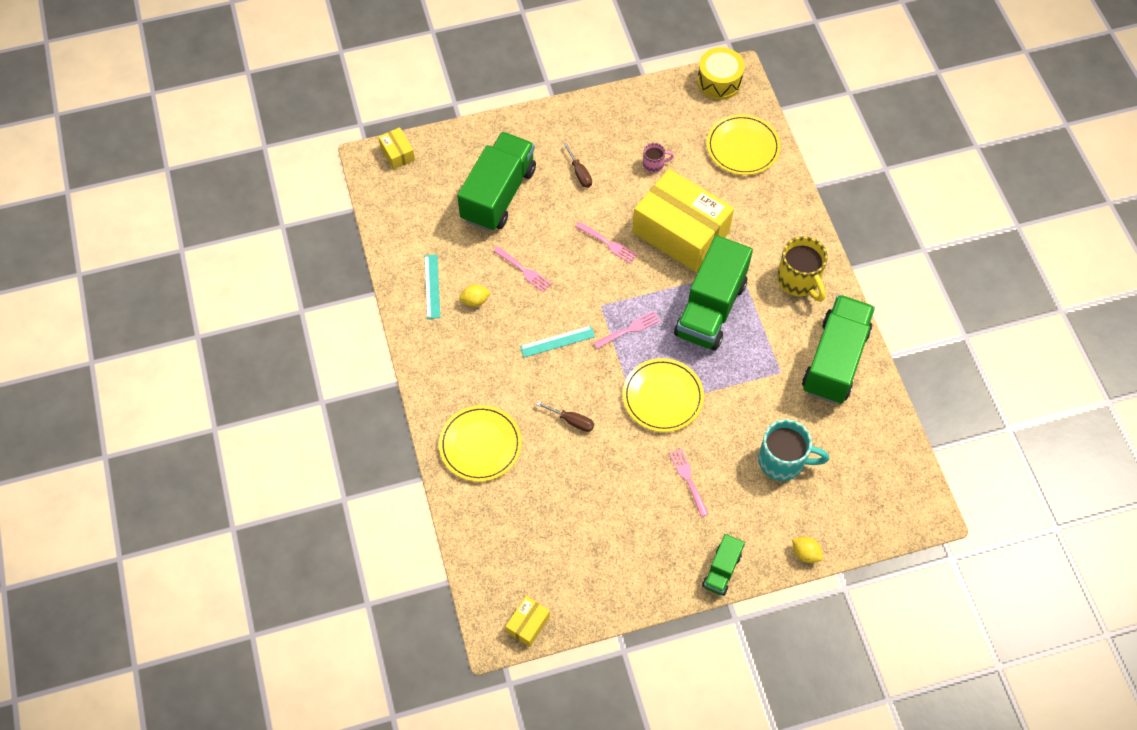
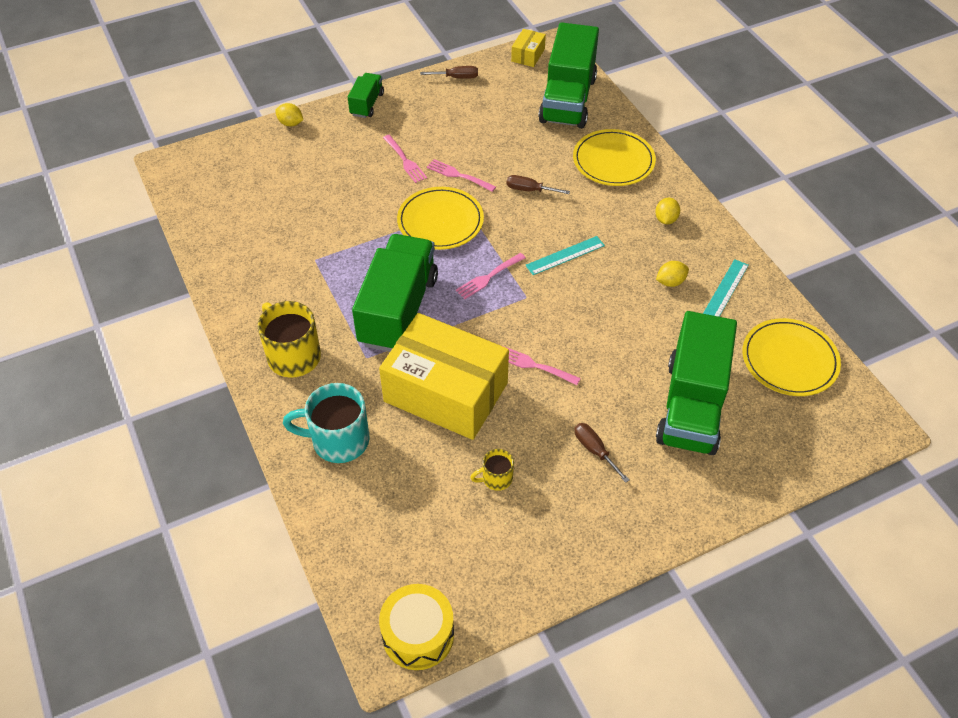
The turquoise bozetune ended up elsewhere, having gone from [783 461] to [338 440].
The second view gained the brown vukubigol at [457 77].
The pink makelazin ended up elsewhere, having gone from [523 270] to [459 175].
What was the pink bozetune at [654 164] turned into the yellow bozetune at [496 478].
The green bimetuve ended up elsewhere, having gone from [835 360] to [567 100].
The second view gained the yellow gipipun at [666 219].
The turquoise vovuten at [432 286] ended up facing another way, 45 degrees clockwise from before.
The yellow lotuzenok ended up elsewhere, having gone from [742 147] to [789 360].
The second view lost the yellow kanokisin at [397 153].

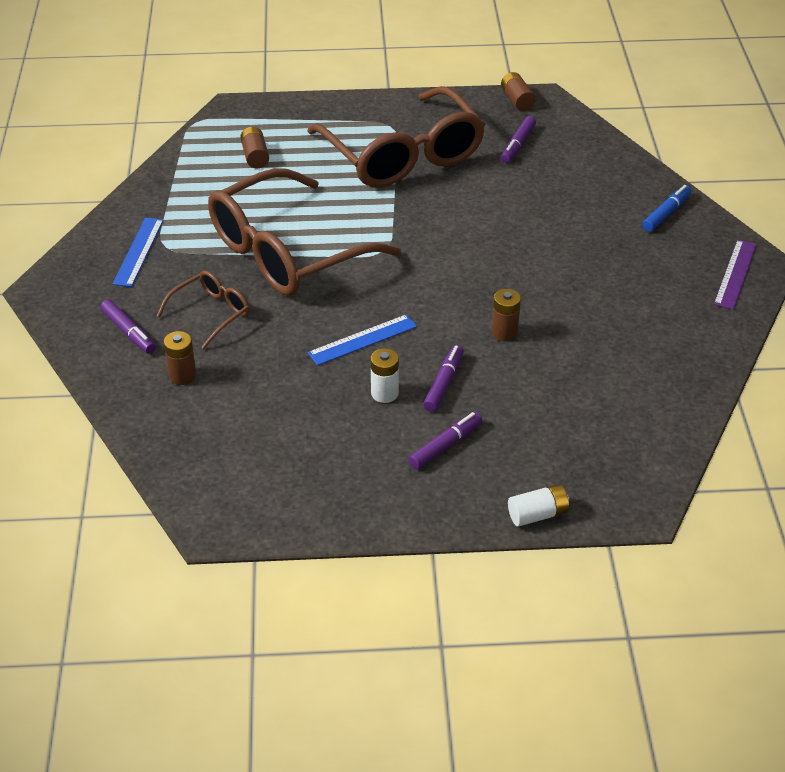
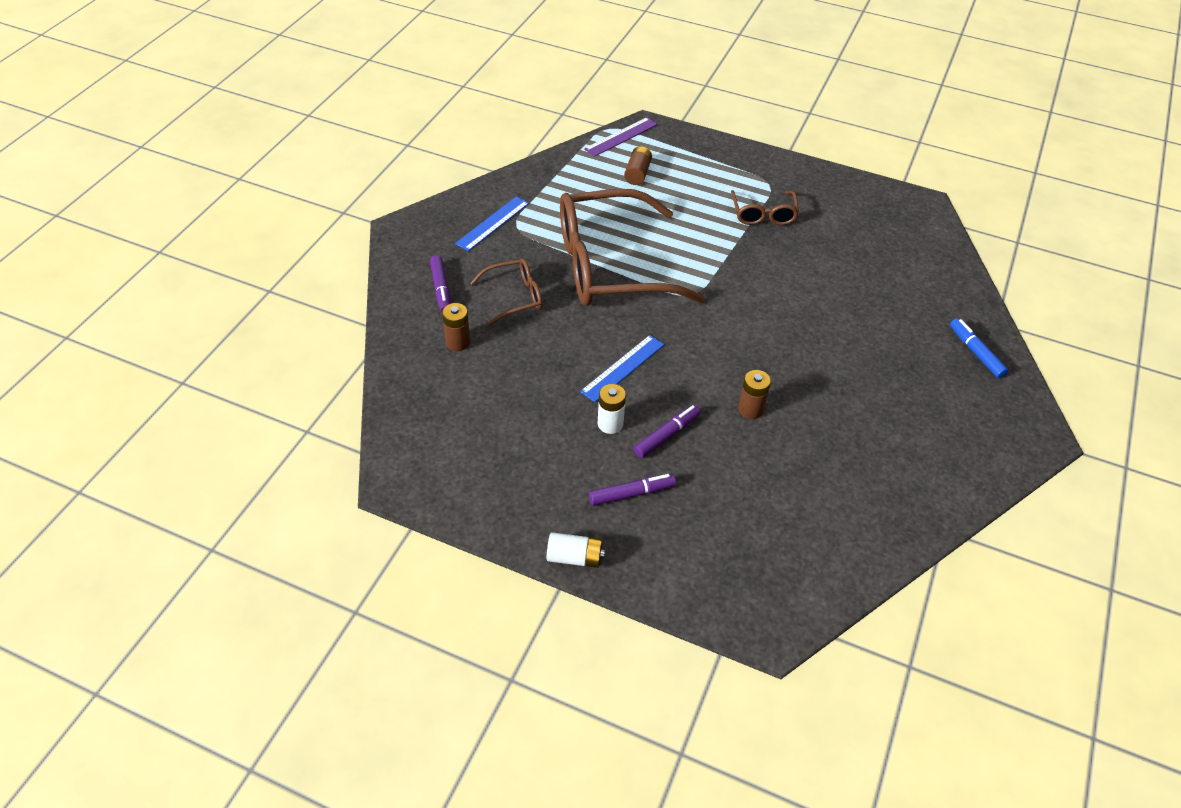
The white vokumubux ended up elsewhere, having gone from [537 514] to [575 557].
The blue vovuten at [362 339] ended up facing another way, 45 degrees counterclockwise from before.
The purple vovuten ended up elsewhere, having gone from [735 274] to [621 136].
The size of the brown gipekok at [403 155] changed by a factor of 0.46.
The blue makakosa at [666 213] ended up facing another way, 90 degrees counterclockwise from before.
The second view lost the brown vokumubux at [517 100].
The second view lost the purple makakosa at [517 145].

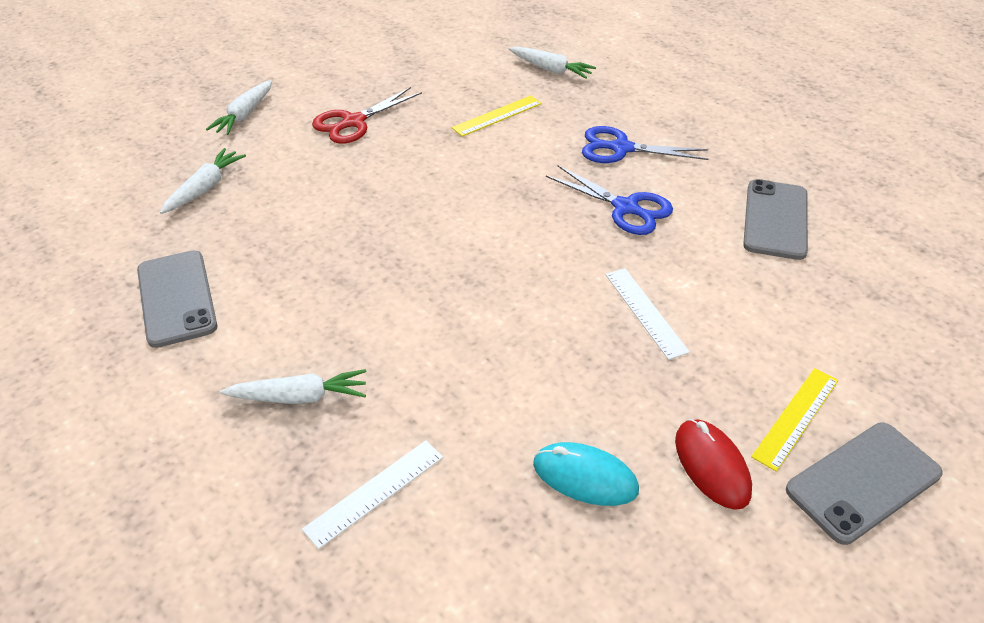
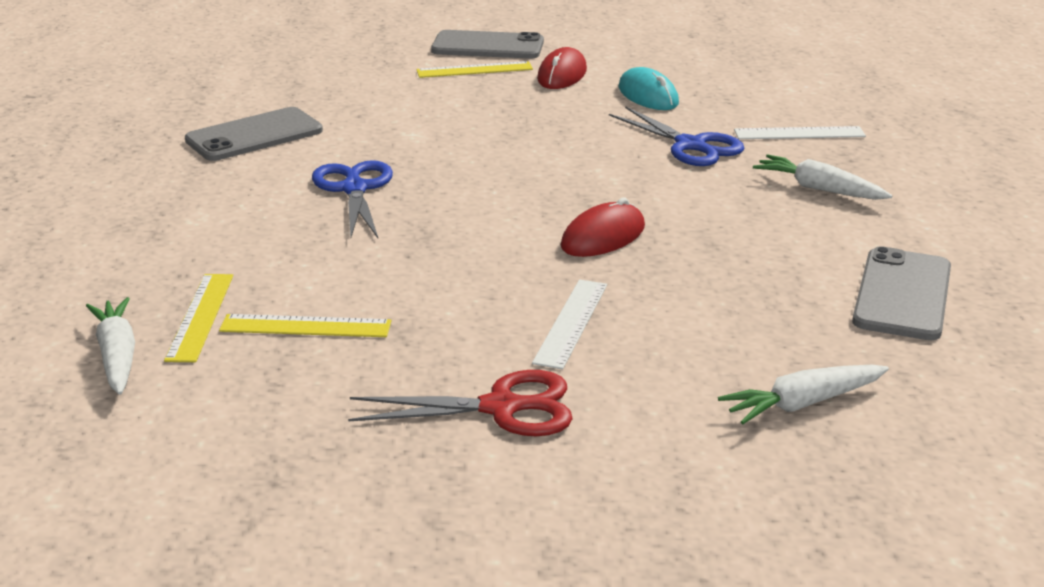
The second view gained the yellow vovuten at [200 316].
The white vovuten ended up elsewhere, having gone from [645 312] to [571 323].
The second view gained the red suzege at [603 237].
The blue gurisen ended up elsewhere, having gone from [621 148] to [690 145].
The second view lost the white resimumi at [244 115].

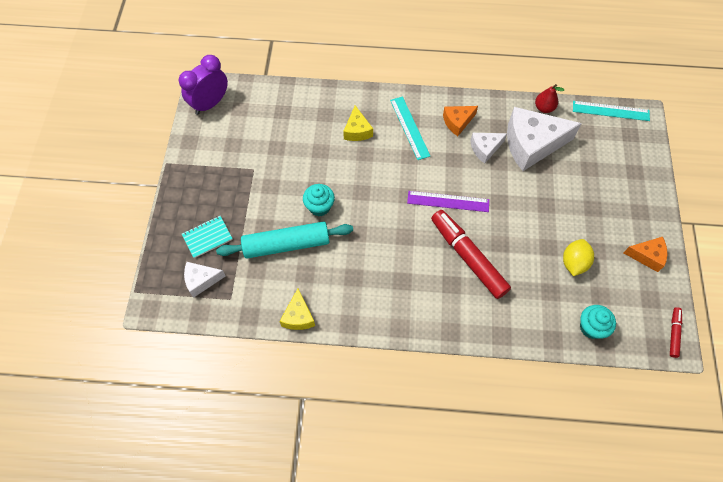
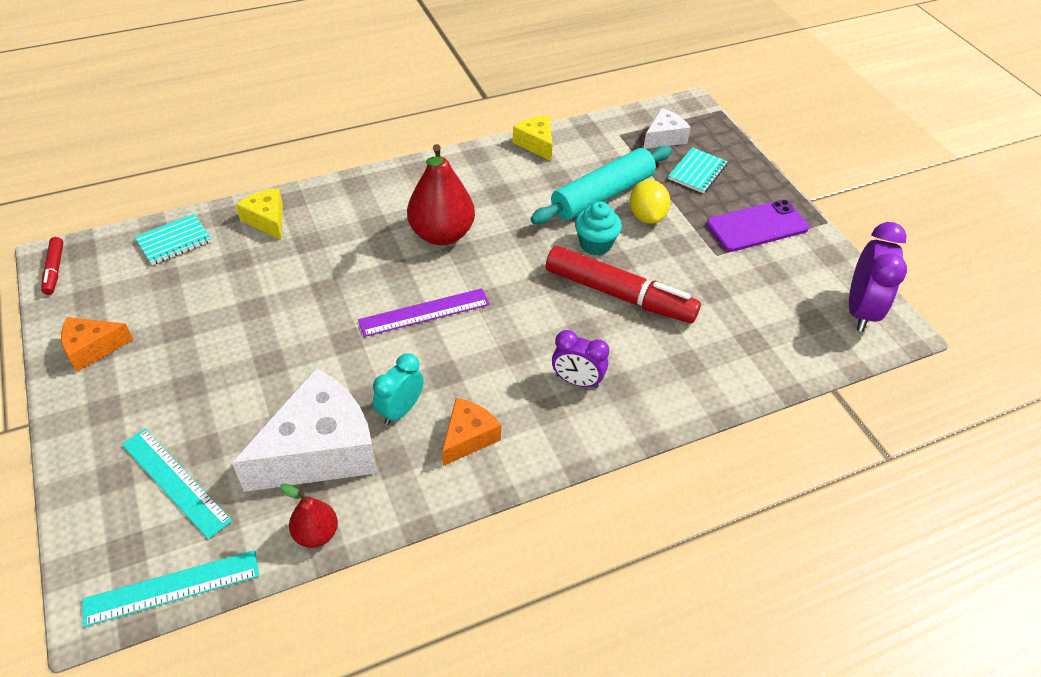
The turquoise vovuten ended up elsewhere, having gone from [409 127] to [175 482].
Where the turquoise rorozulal stood at [591 327], the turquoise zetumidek came to stand at [174 241].
The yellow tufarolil ended up elsewhere, having gone from [357 130] to [267 220].
Where the white tufarolil stood at [485 149], the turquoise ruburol came to stand at [400 410].
The second view gained the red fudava at [442 234].
The red makakosa ended up elsewhere, having gone from [468 257] to [619 294].
The second view gained the purple ruburol at [577 381].
The yellow gipipun ended up elsewhere, having gone from [574 263] to [647 216].
The second view gained the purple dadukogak at [757 226].

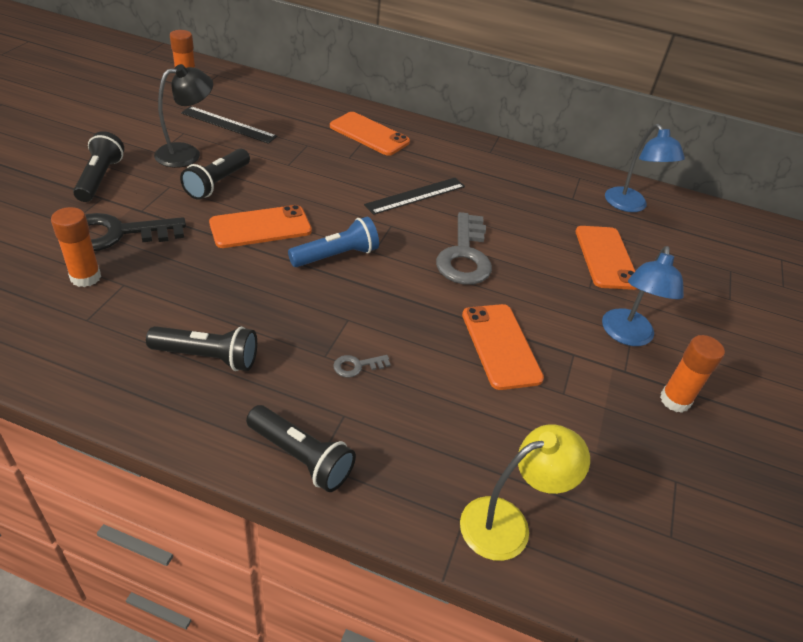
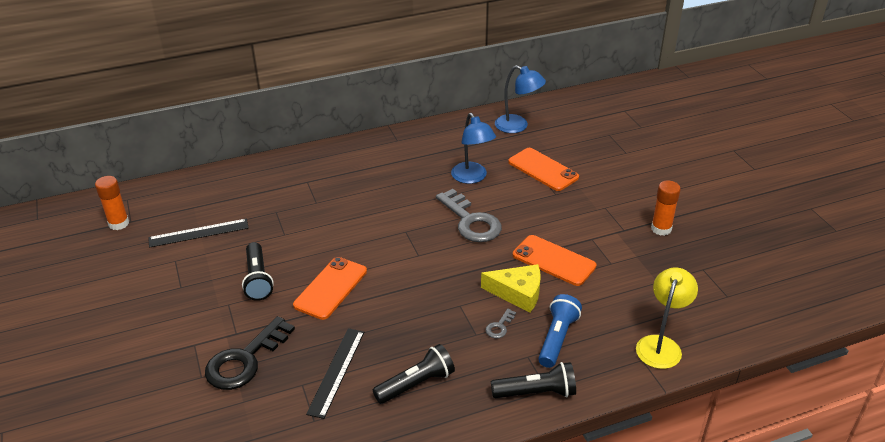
The black vovuten ended up elsewhere, having gone from [415 195] to [336 371].
The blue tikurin ended up elsewhere, having gone from [626 336] to [472 177].
The second view gained the yellow tufarolil at [518 293].
The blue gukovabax ended up elsewhere, having gone from [336 256] to [557 338].
The second view lost the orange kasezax at [85 277].
The second view lost the black gukovabax at [100 178].
The second view lost the black tikurin at [187 153].
The second view lost the orange dadukogak at [369 134].

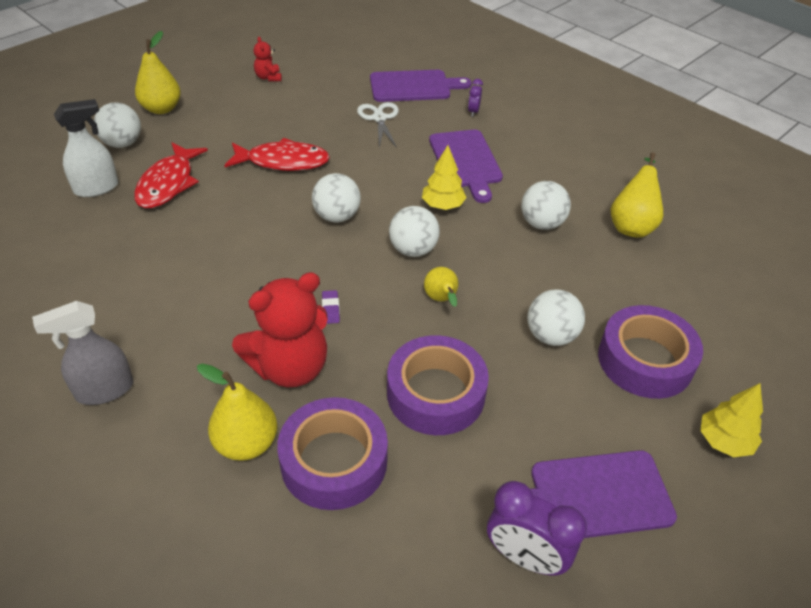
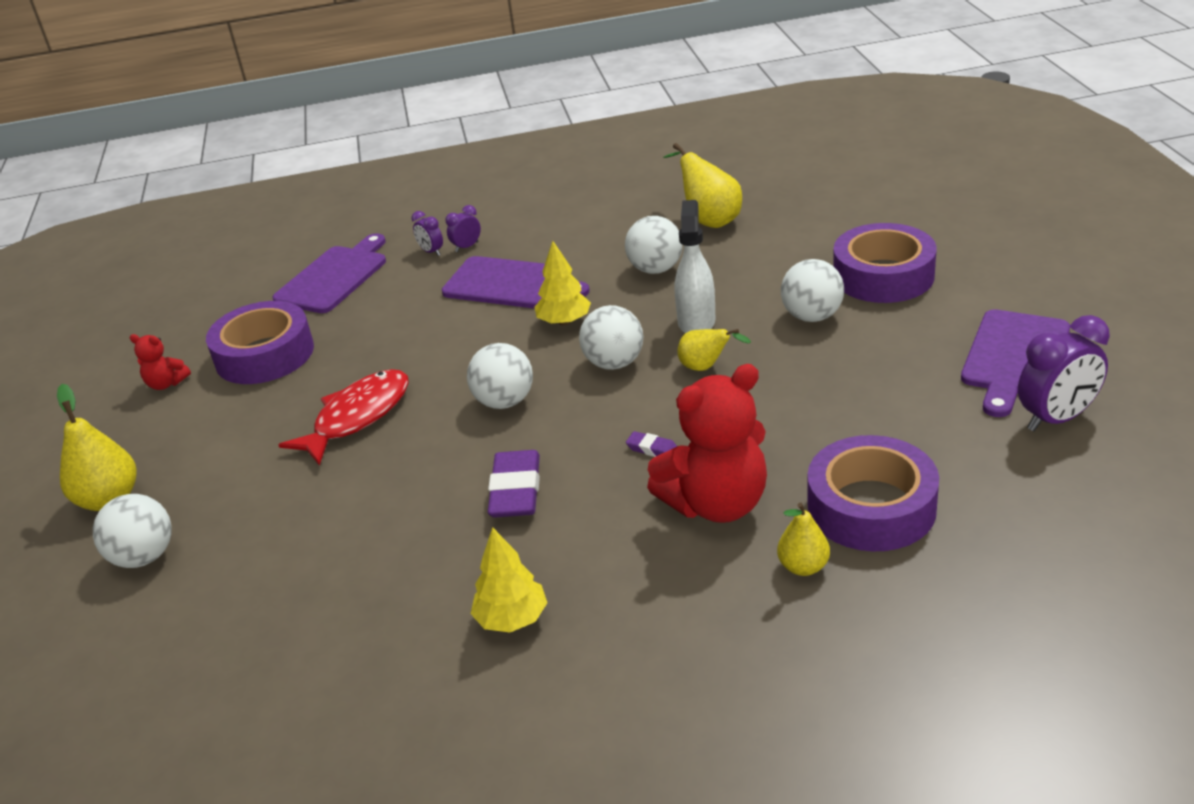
The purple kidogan ended up elsewhere, having gone from [435 393] to [264 354].
The second view gained the purple ruburol at [467 247].
The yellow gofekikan ended up elsewhere, having gone from [724 441] to [512 619].
The second view gained the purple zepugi at [516 491].
The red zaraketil at [290 367] ended up facing another way, 60 degrees clockwise from before.
The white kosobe ended up elsewhere, having gone from [97 188] to [696 322].
The size of the yellow fudava at [246 444] changed by a factor of 0.62.
The second view lost the grey kosobe at [104 390].
The second view lost the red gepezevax at [168 184].
The second view lost the white gurisen at [379 118].

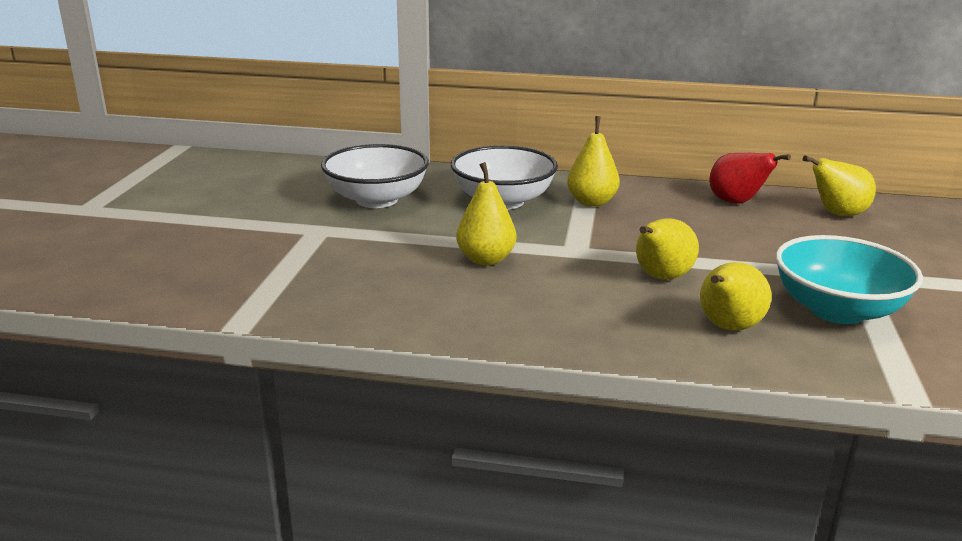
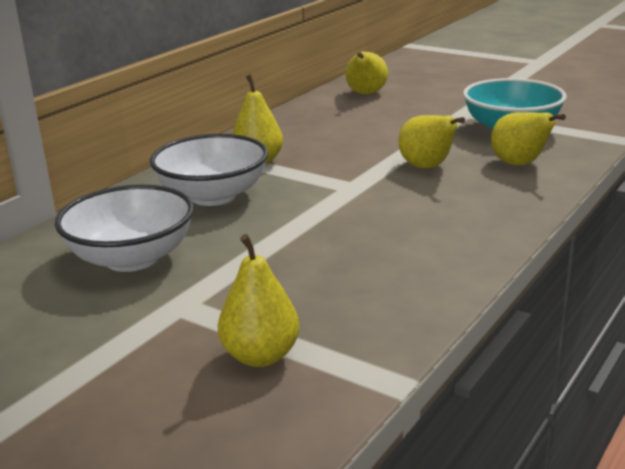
The yellow fudava ended up elsewhere, having gone from [486 259] to [260 356].
The second view lost the red fudava at [737 202].

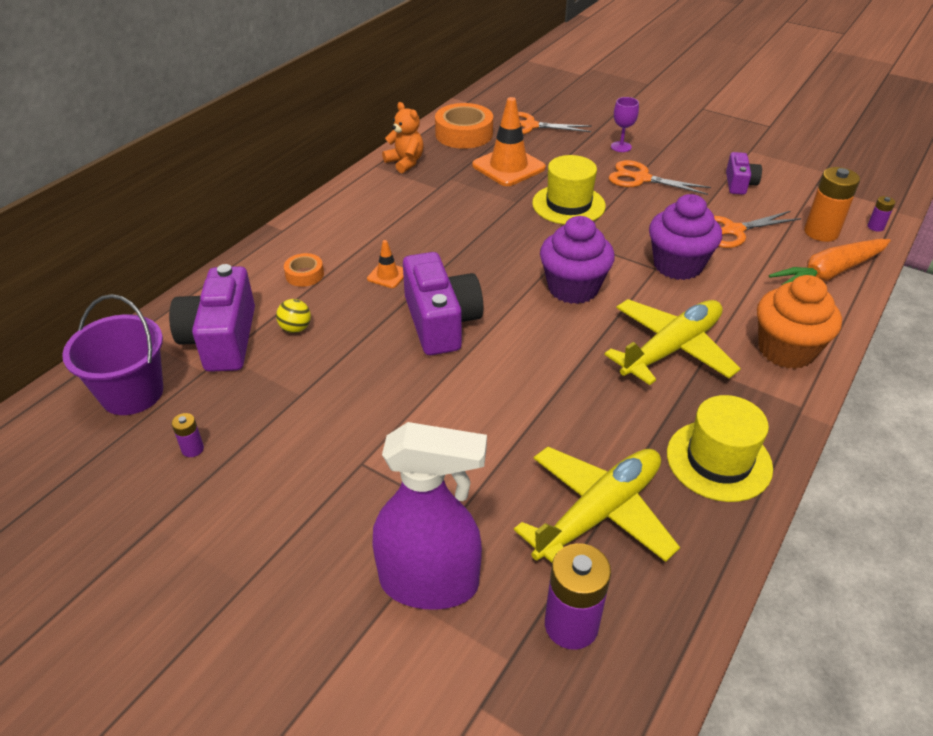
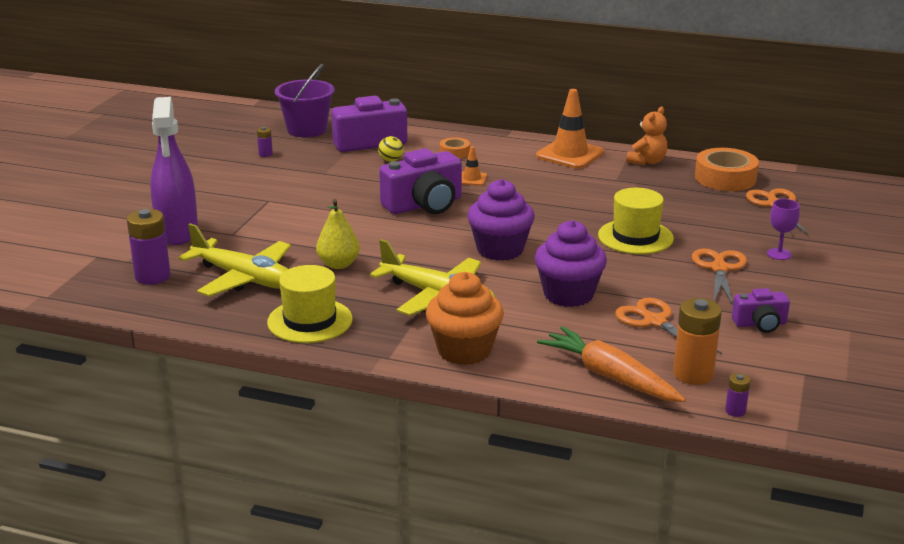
The second view gained the yellow fudava at [338 264].
The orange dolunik ended up elsewhere, having gone from [508 167] to [570 154].

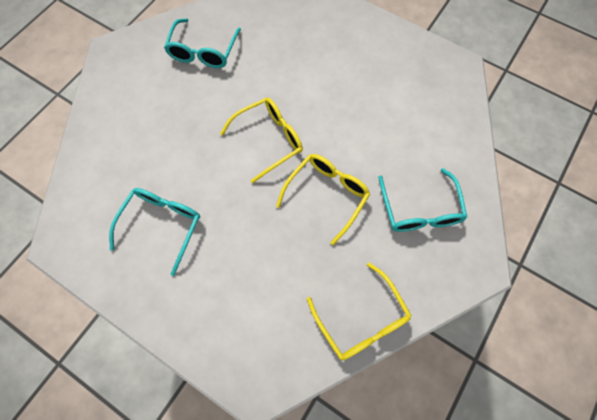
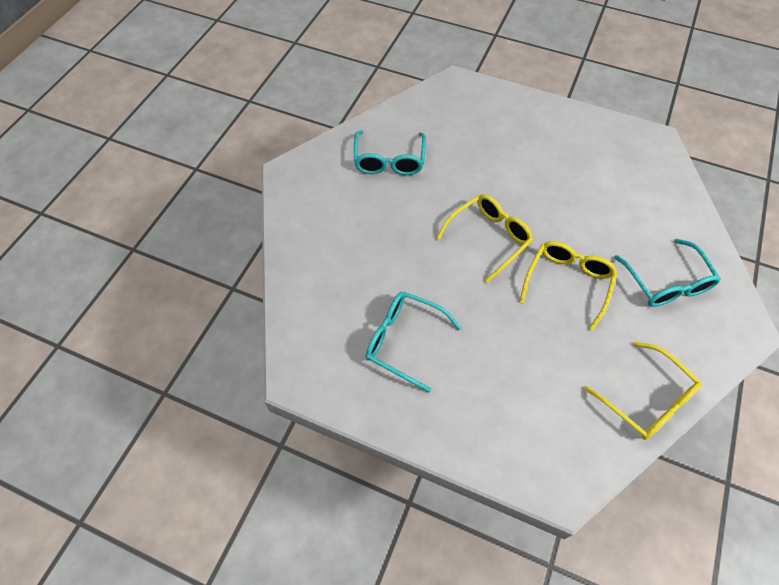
The turquoise gipekok at [162 226] ended up facing another way, 75 degrees counterclockwise from before.

